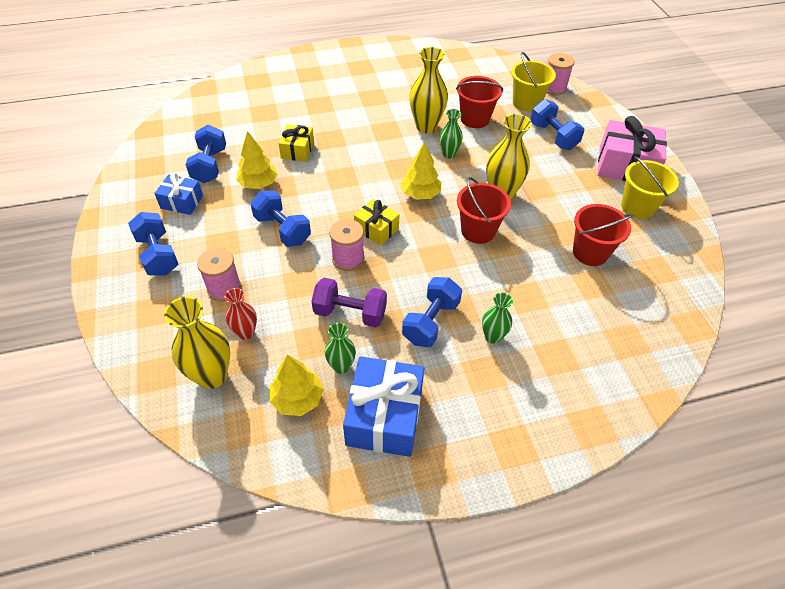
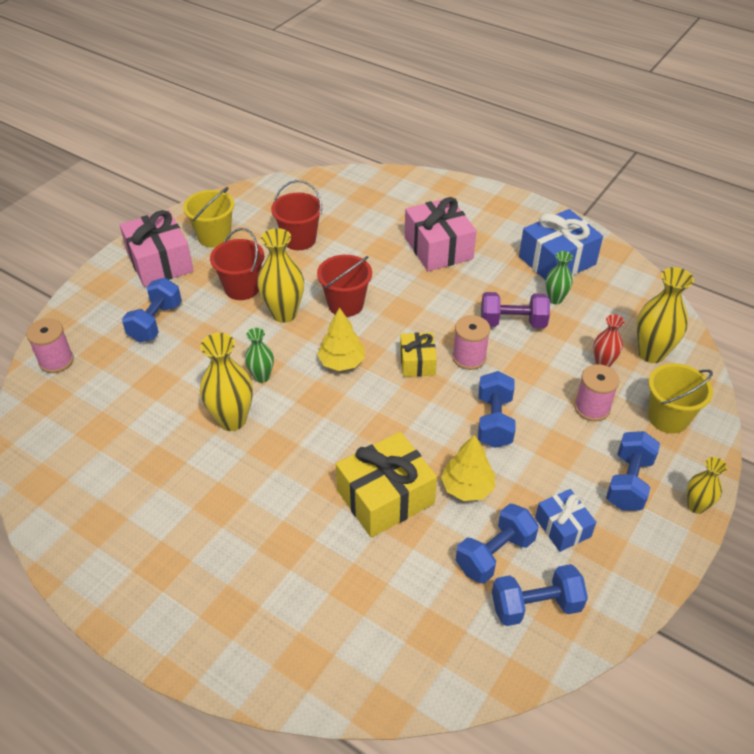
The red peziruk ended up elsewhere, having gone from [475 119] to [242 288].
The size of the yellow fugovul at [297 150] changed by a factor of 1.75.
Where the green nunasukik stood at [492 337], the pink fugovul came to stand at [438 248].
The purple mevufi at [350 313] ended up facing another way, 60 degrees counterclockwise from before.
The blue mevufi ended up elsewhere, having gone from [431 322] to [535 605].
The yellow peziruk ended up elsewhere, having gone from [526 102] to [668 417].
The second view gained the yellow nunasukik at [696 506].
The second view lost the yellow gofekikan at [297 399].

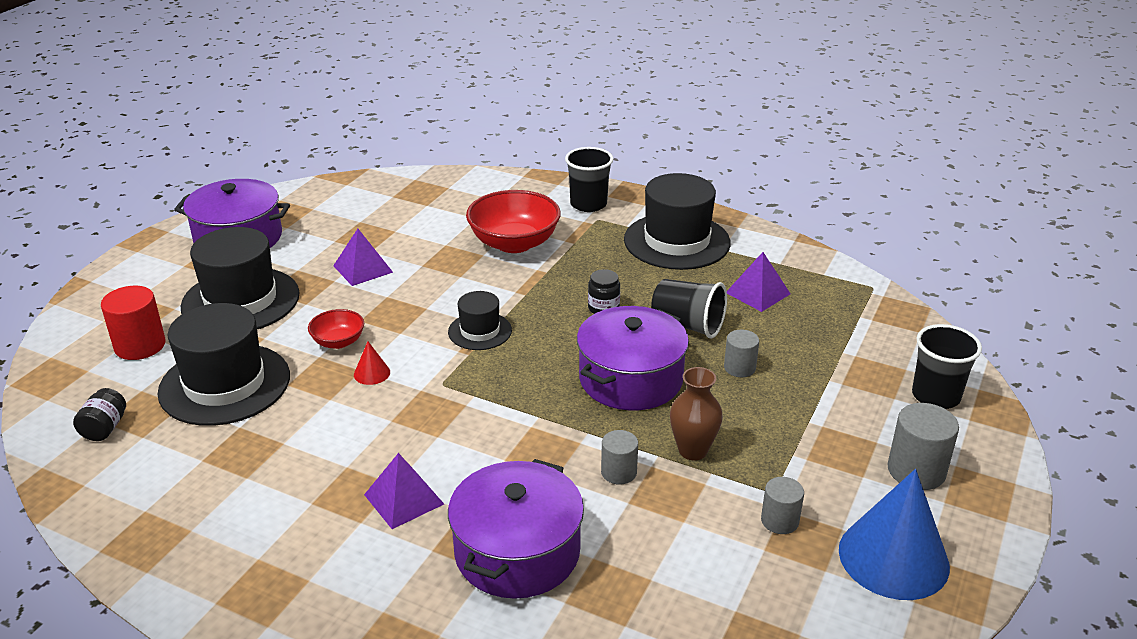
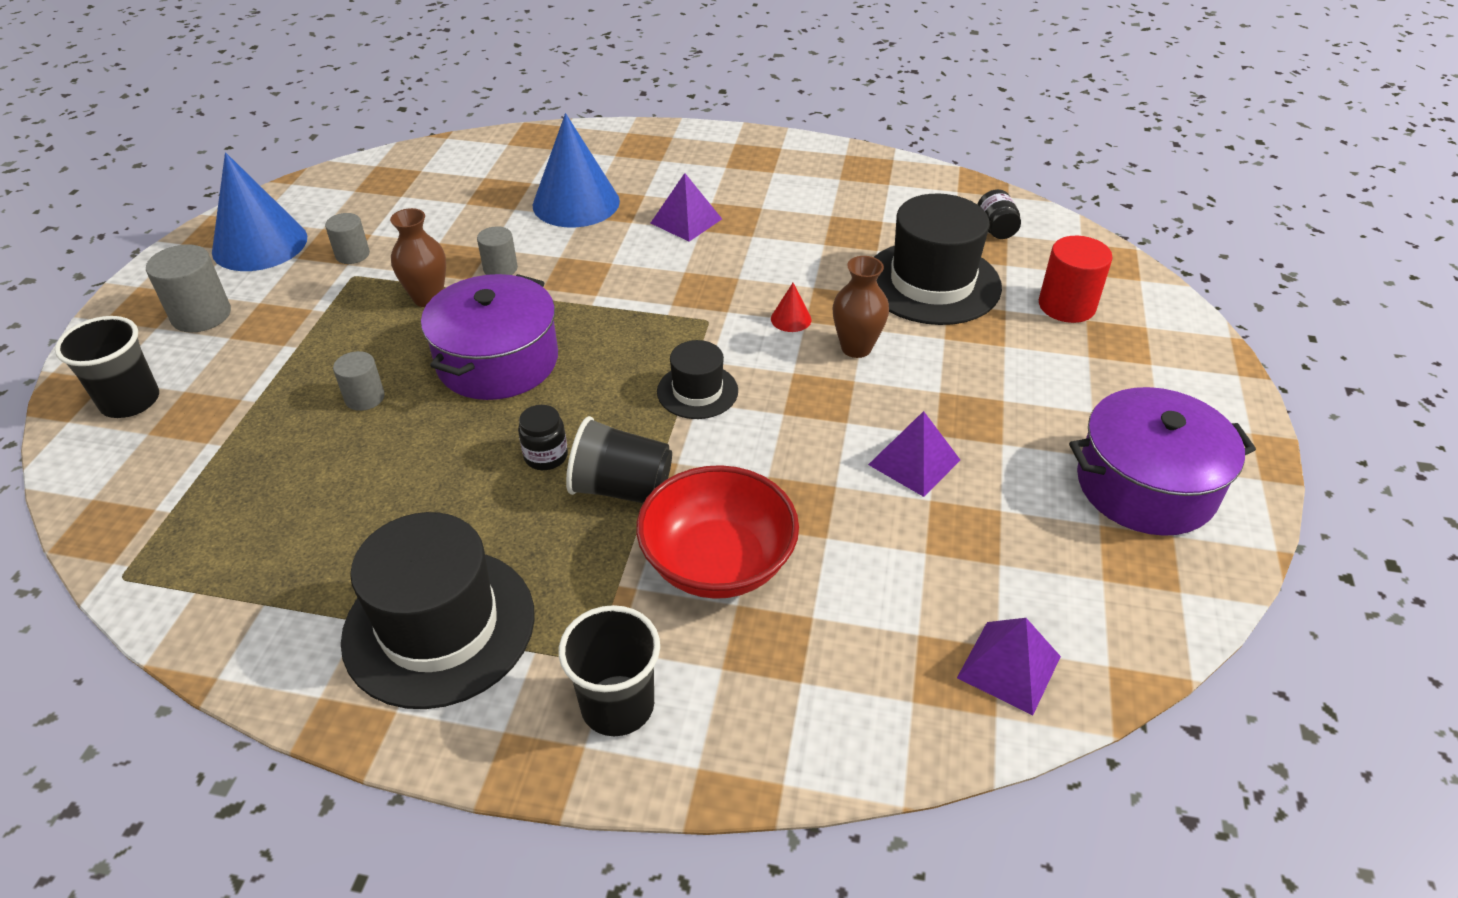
Where the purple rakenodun stood at [517 552], the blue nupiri came to stand at [576 203].
The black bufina ended up elsewhere, having gone from [688 325] to [621 488].
Where the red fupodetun stood at [338 342], the brown nunasukik came to stand at [856 348].
The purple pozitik ended up elsewhere, having gone from [758 293] to [1009 666].
The second view lost the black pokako at [240 300].

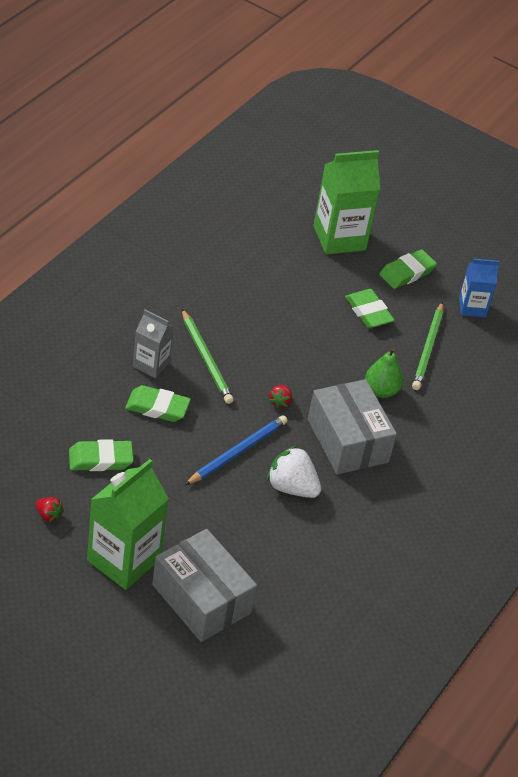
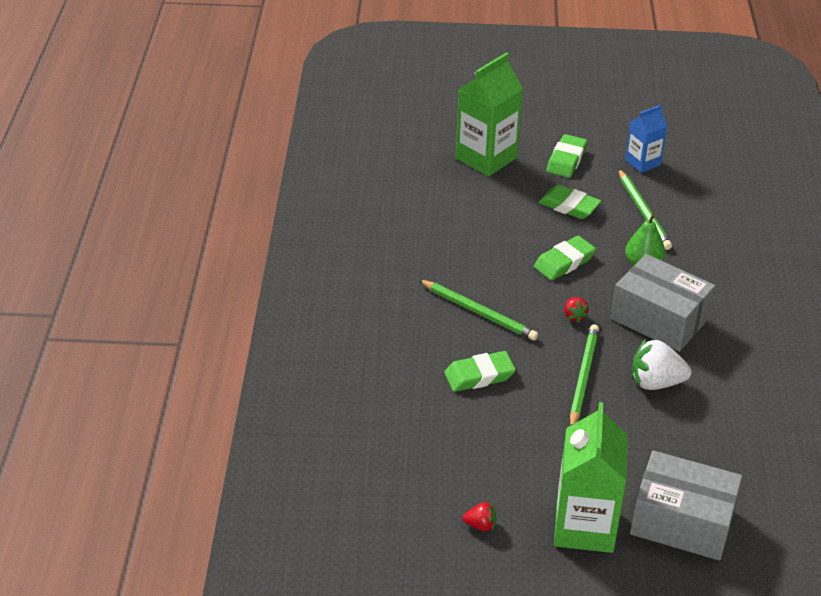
The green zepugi ended up elsewhere, having gone from [100 459] to [564 262].
What was the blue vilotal at [237 452] turned into the green vilotal at [583 377].
The second view lost the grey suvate at [151 364].

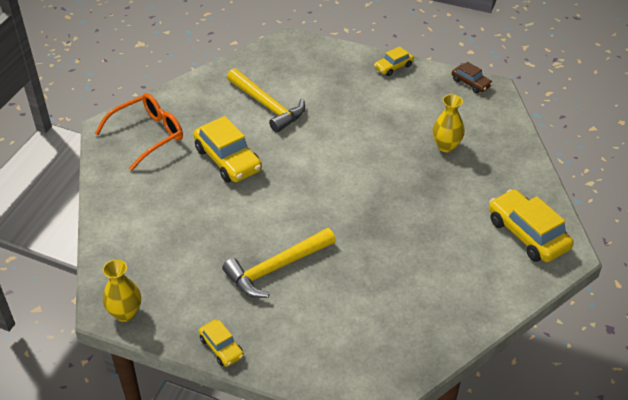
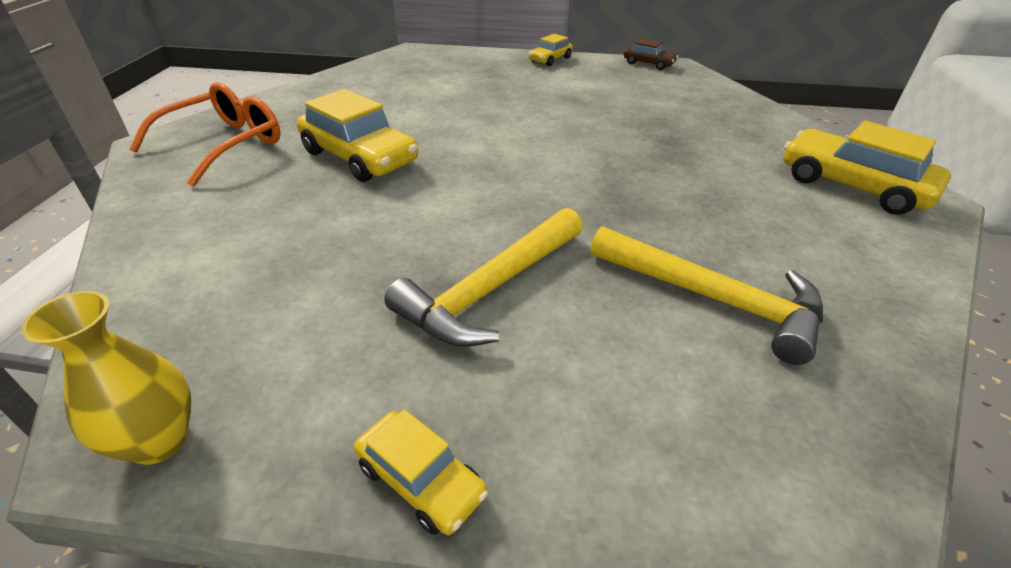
The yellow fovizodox ended up elsewhere, having gone from [267 105] to [712 298].
The second view lost the yellow nunasukik at [446 146].

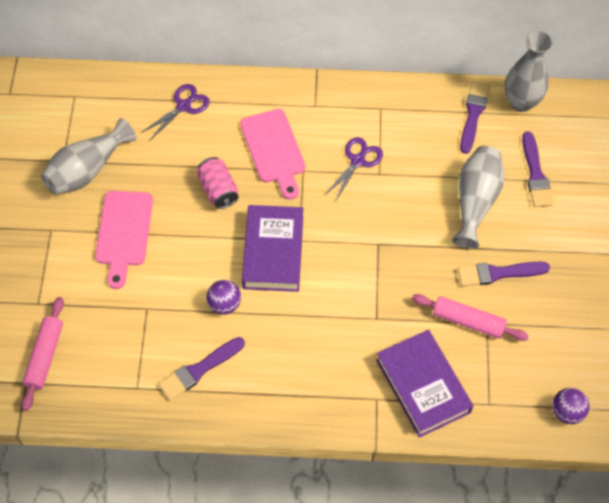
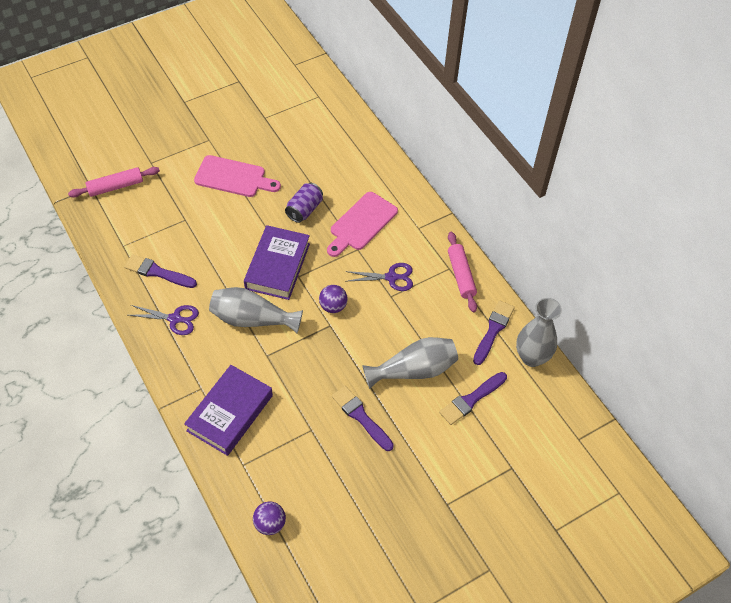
The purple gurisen ended up elsewhere, having gone from [184 106] to [175 319].
The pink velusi at [124 233] ended up facing another way, 135 degrees counterclockwise from before.
The grey nunasukik ended up elsewhere, having gone from [87 170] to [252 319].
The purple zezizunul at [273 252] ended up facing another way, 45 degrees counterclockwise from before.
What was the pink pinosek at [218 190] turned into the purple pinosek at [304 210].
The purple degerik ended up elsewhere, having gone from [224 304] to [333 306].
The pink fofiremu ended up elsewhere, having gone from [468 321] to [461 275].
The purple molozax at [473 114] ended up facing another way, 45 degrees counterclockwise from before.

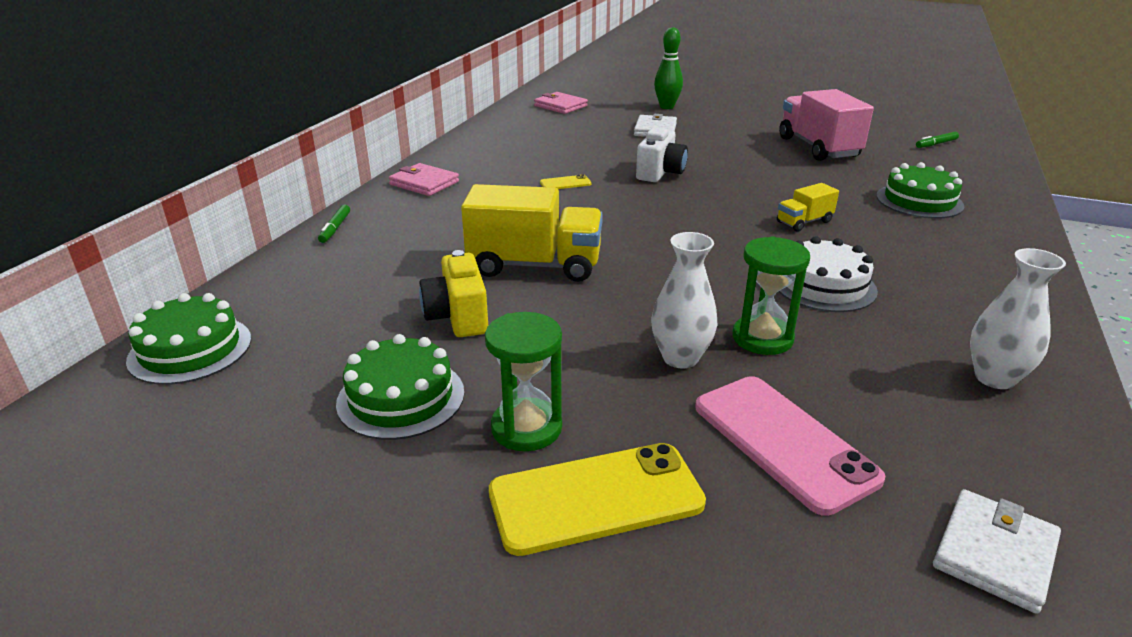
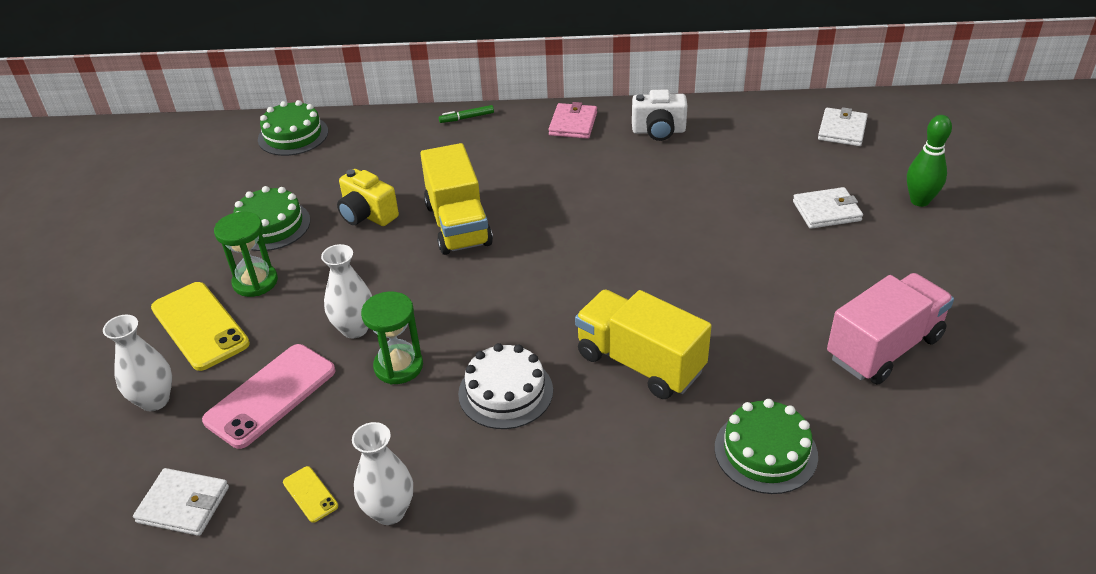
The second view gained the white nunasukik at [154 400].
The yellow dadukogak ended up elsewhere, having gone from [565 183] to [310 494].
The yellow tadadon at [458 317] ended up facing another way, 105 degrees counterclockwise from before.
The size of the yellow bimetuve at [804 222] changed by a factor of 2.03.
The white tadadon ended up elsewhere, having gone from [660 173] to [658 131].
What was the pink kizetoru at [560 106] turned into the white kizetoru at [842 130].
The second view lost the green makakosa at [936 144].

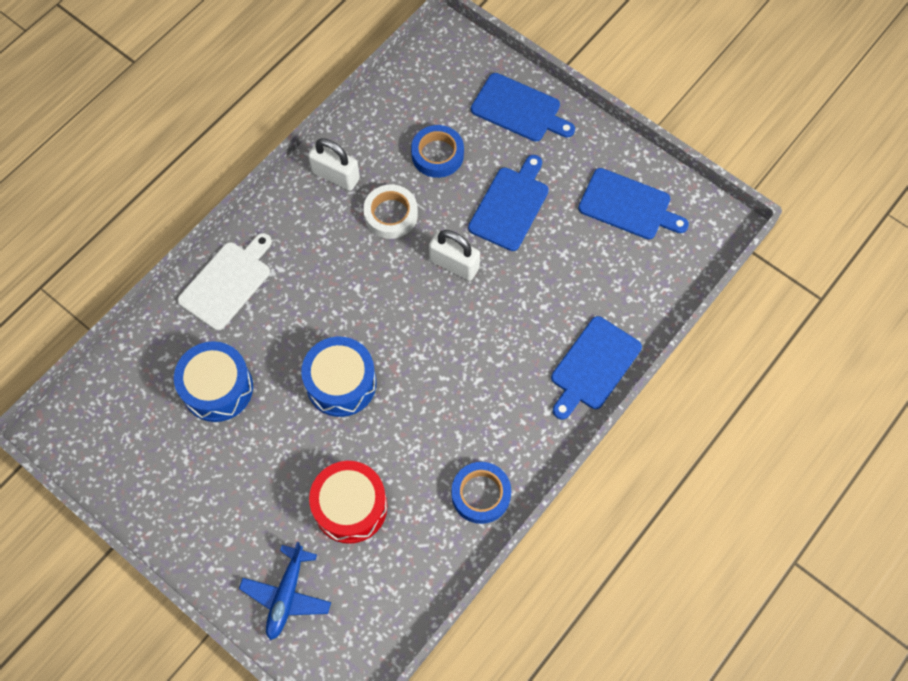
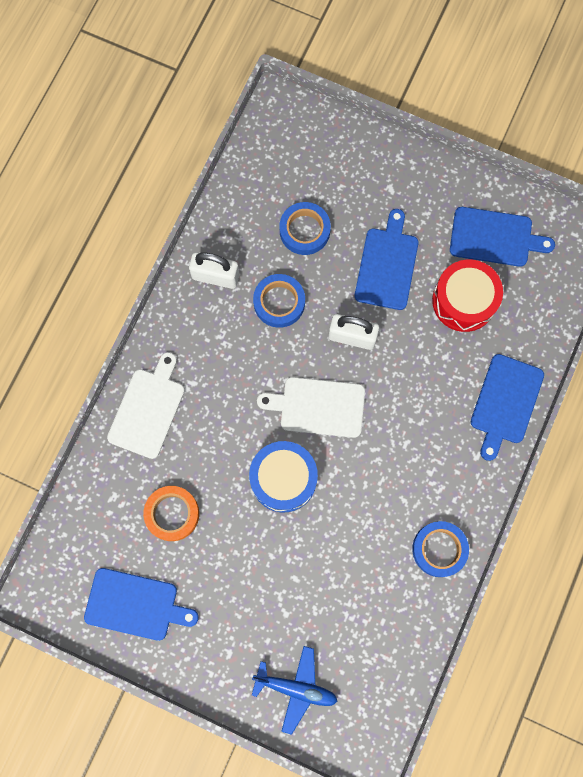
The blue velusi ended up elsewhere, having gone from [519 109] to [135 605].
Where the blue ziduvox stood at [217 388], the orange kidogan came to stand at [172 514].
The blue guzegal at [286 595] ended up facing another way, 75 degrees counterclockwise from before.
What was the white kidogan at [391 214] turned into the blue kidogan at [279 302].
The second view gained the white velusi at [318 406].
The red ziduvox ended up elsewhere, having gone from [350 507] to [464 301].

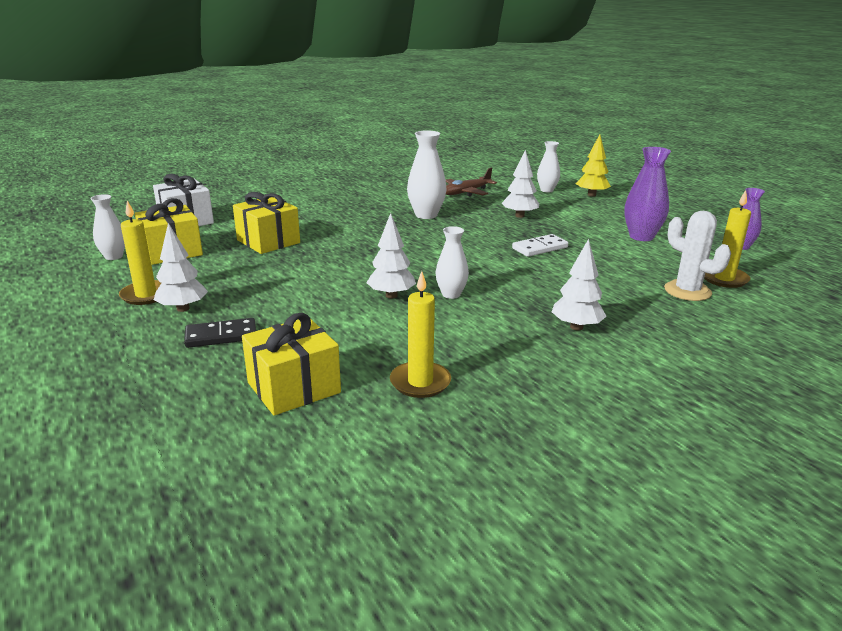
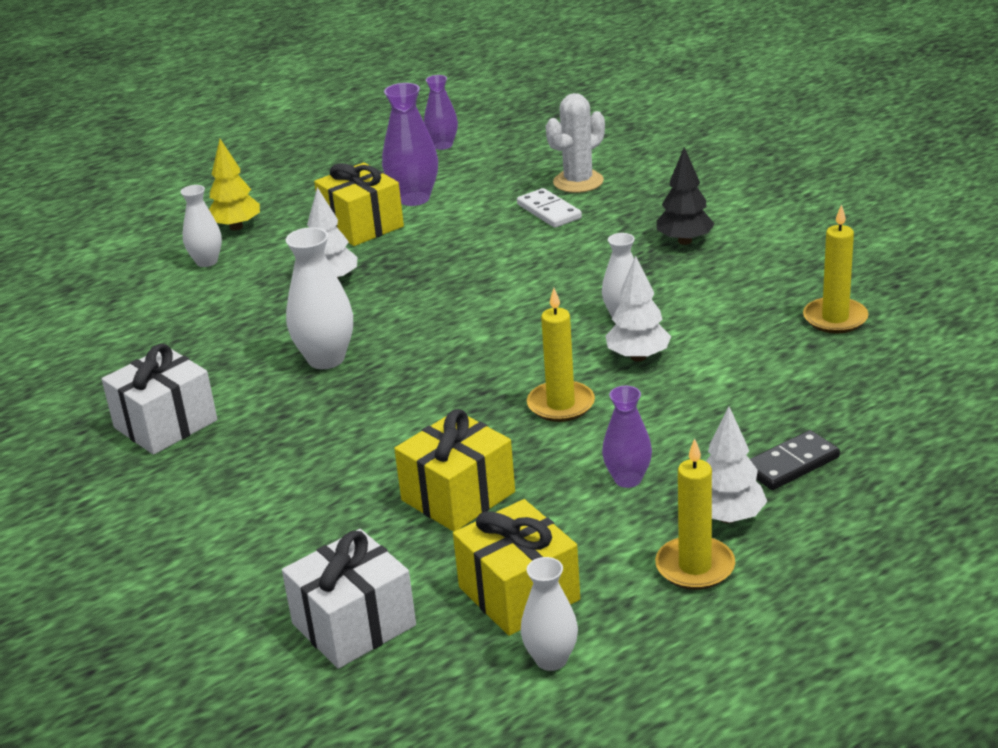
The second view gained the white fugovul at [165 424].
The yellow fugovul ended up elsewhere, having gone from [294 387] to [362 225].
The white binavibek ended up elsewhere, having gone from [539 248] to [549 211].
The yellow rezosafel ended up elsewhere, having gone from [724 279] to [561 405].
The second view gained the purple nunasukik at [628 479].
What was the white gofekikan at [576 327] turned into the black gofekikan at [685 241].
The black binavibek at [221 336] ended up facing another way, 75 degrees clockwise from before.
The second view lost the brown guzegal at [466 192].

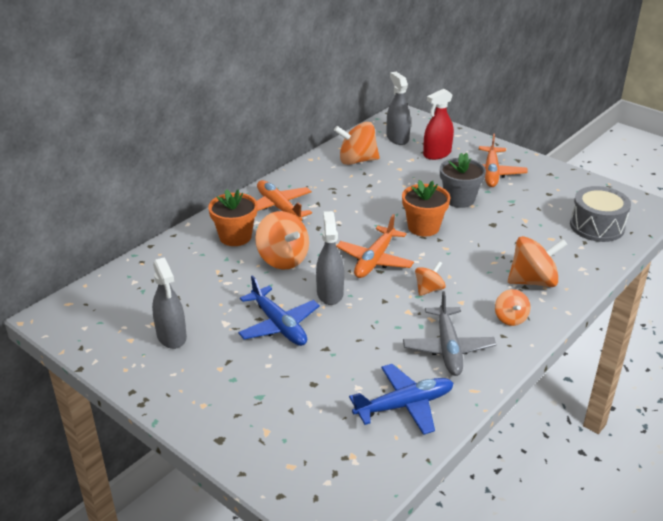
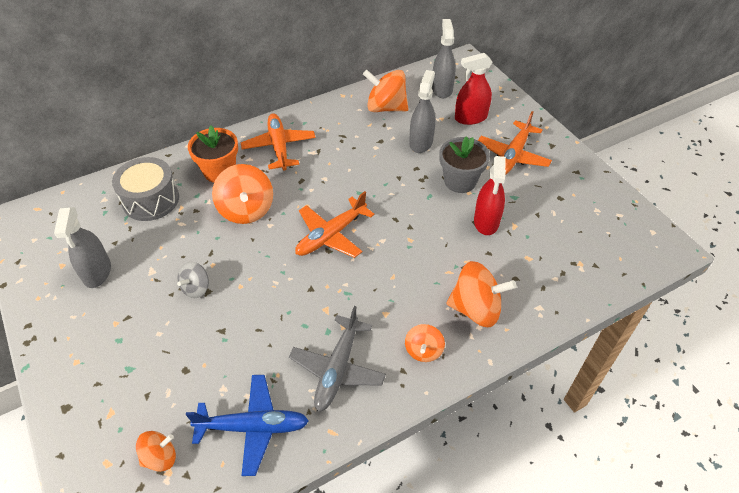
The grey ziduvox ended up elsewhere, having gone from [597 226] to [151 200].
The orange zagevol ended up elsewhere, having gone from [429 289] to [160 457].
Where the blue guzegal stood at [278 325], the grey zagevol came to stand at [196 288].
The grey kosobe ended up elsewhere, having gone from [330 293] to [421 142].
The second view gained the red kosobe at [486 221].
The second view lost the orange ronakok at [423 227].

